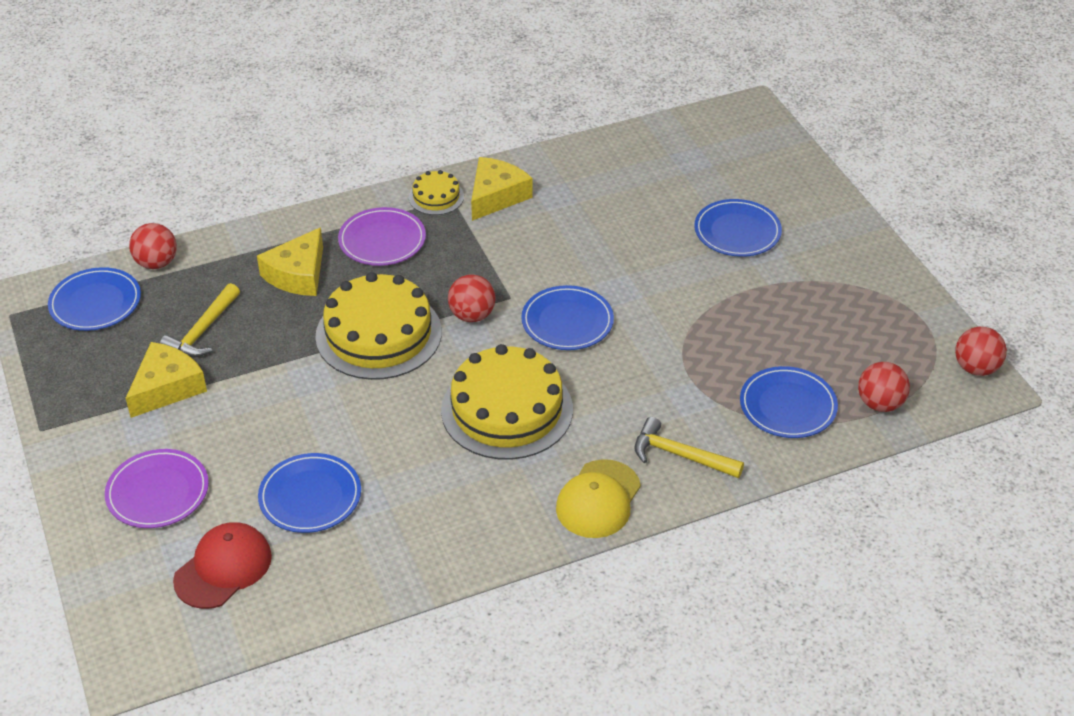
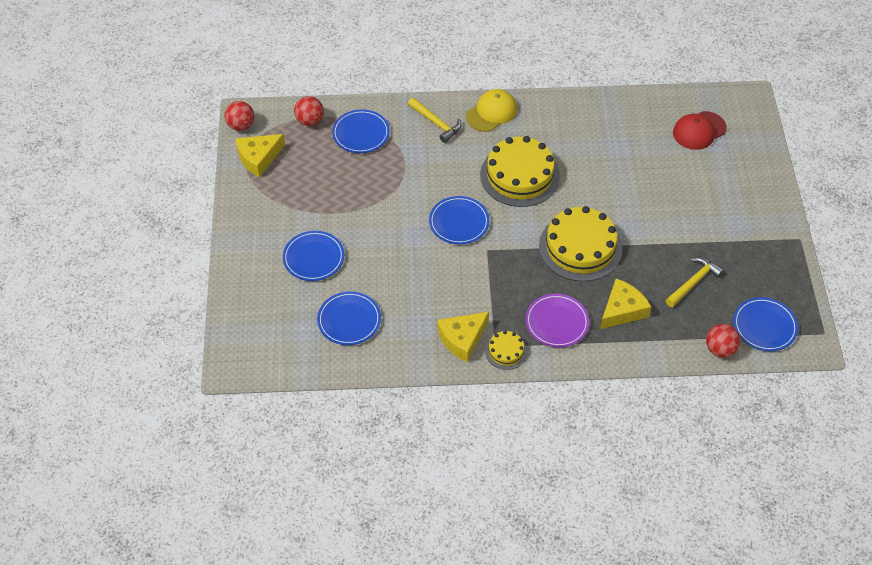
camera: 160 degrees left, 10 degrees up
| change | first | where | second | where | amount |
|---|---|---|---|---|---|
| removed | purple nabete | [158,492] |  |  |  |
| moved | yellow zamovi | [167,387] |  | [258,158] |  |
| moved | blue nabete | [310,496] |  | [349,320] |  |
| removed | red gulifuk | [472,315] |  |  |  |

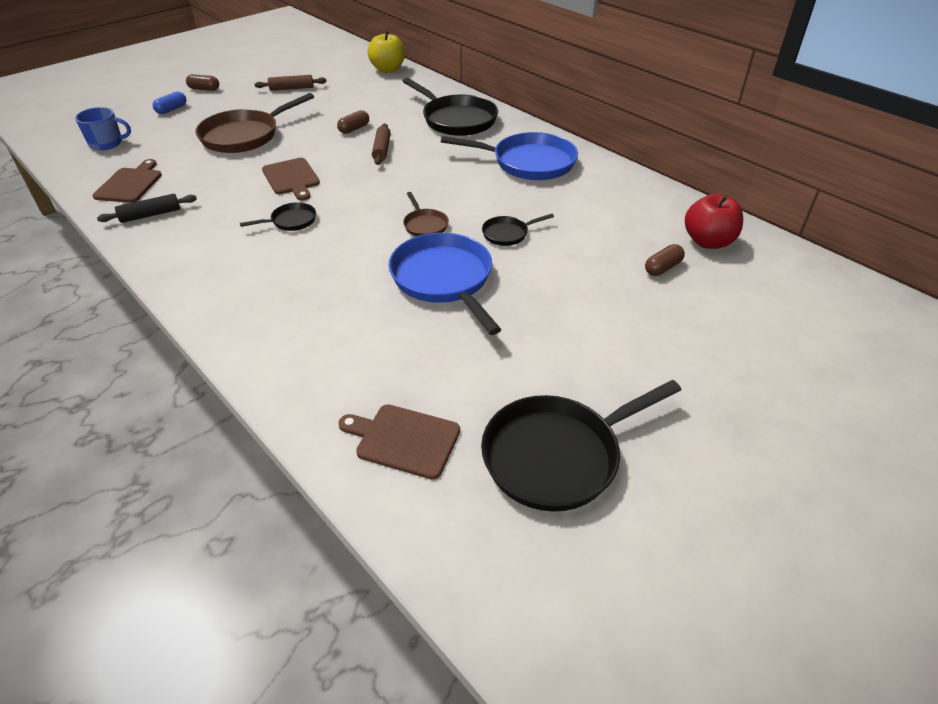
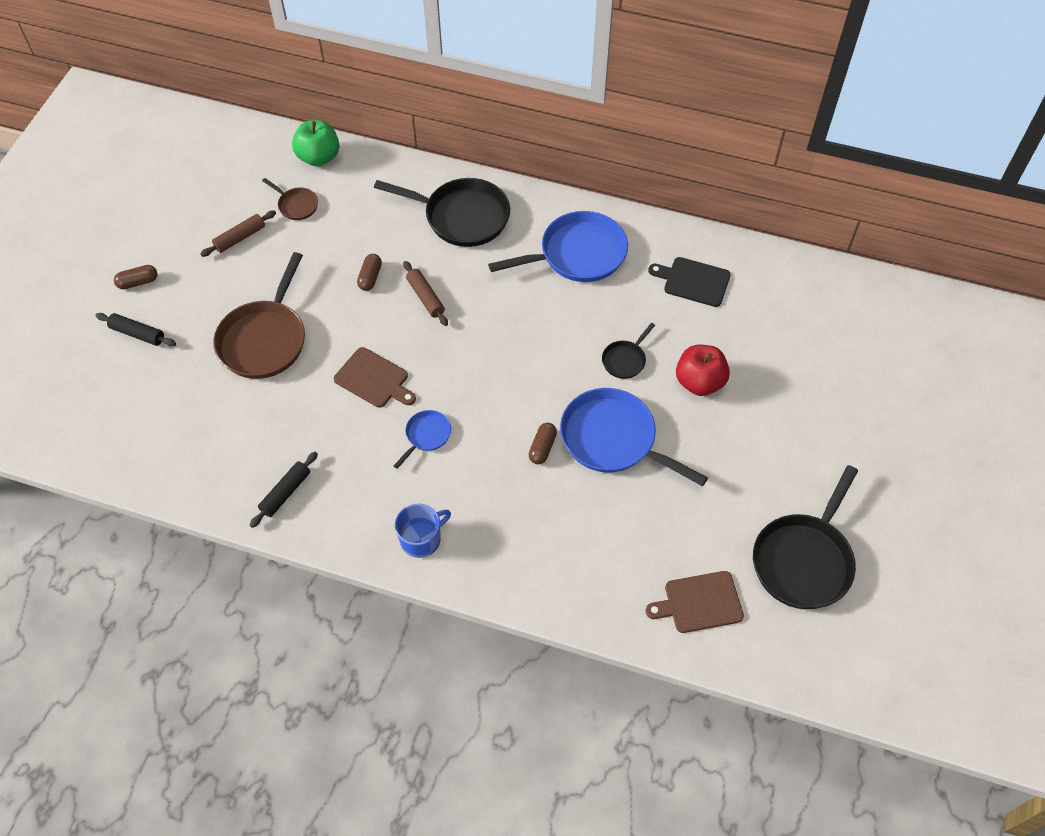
camera: 30 degrees left, 15 degrees up
| change | first | where | second | where | amount |
|---|---|---|---|---|---|
| moved | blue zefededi | [107,143] |  | [421,539] |  |
| removed | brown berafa | [130,184] |  |  |  |
| replaced | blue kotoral | [171,109] | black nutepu | [137,334] |  |
| recoloured | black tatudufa | [291,221] | blue tatudufa | [426,436] |  |
| recoloured | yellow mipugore | [388,69] | green mipugore | [319,157] |  |
| moved | brown tatudufa | [425,225] |  | [296,205] |  |
| moved | brown kotoral | [662,268] |  | [542,448] |  |
| moved | red mipugore | [708,242] |  | [699,382] |  |
| added |  |  | black berafa | [693,281] |  |

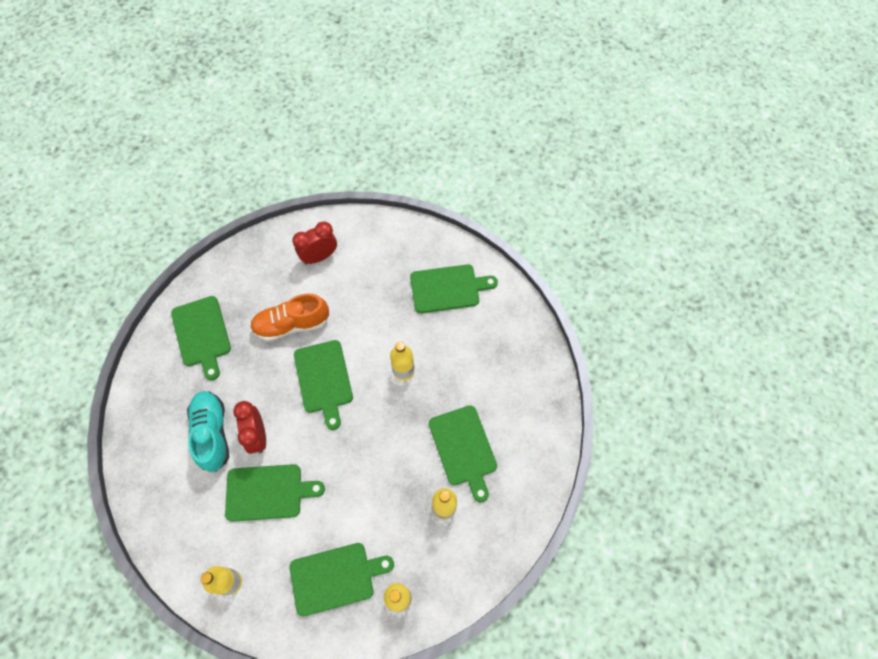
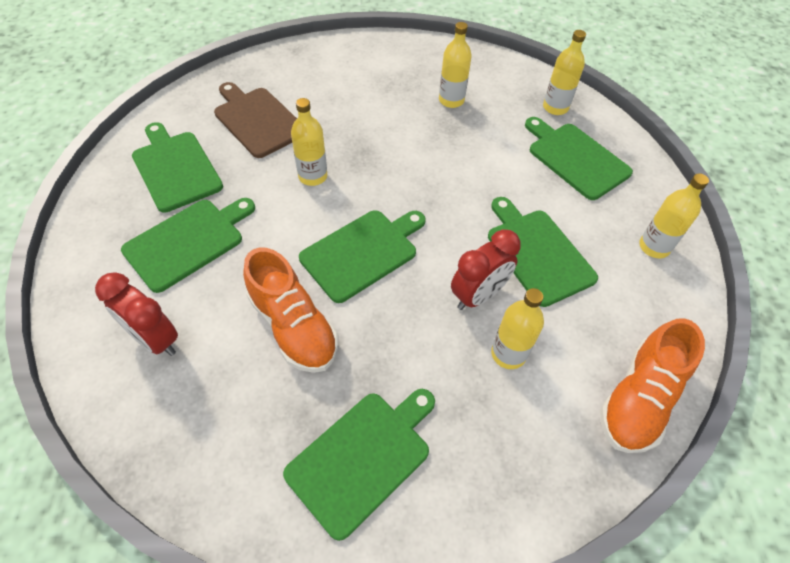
camera: 115 degrees left, 10 degrees down
| change | first | where | second | where | amount |
|---|---|---|---|---|---|
| replaced | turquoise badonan | [212,433] | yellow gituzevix | [508,354] |  |
| moved | green berafa | [463,448] |  | [188,242] |  |
| added |  |  | brown berafa | [258,120] |  |
| added |  |  | orange badonan | [638,398] |  |

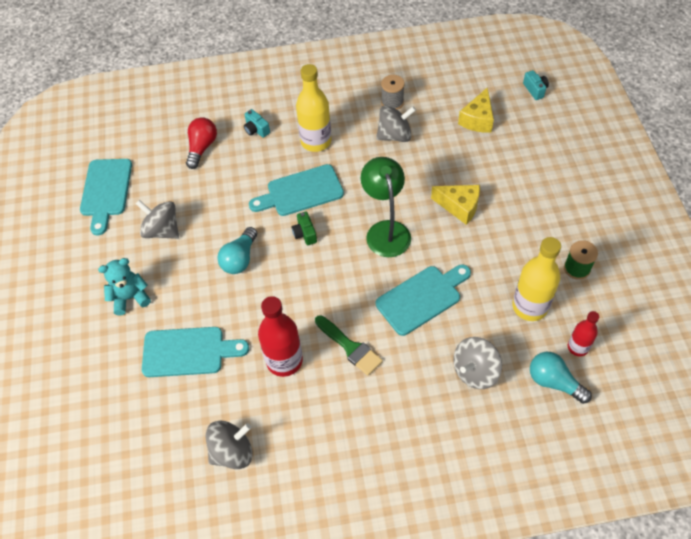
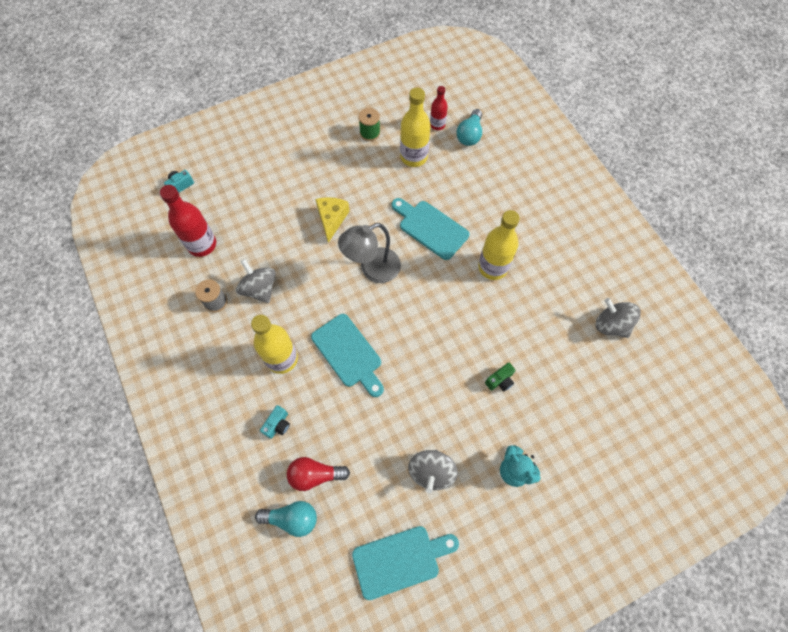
camera: 110 degrees left, 10 degrees up
| change | first | where | second | where | amount |
|---|---|---|---|---|---|
| removed | turquoise berafa | [188,352] |  |  |  |
| moved | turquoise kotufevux | [240,258] |  | [292,518] |  |
| moved | red gituzevix | [284,361] |  | [202,244] |  |
| moved | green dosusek | [305,234] |  | [500,380] |  |
| replaced | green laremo | [350,347] | yellow gituzevix | [492,267] |  |
| recoloured | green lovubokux | [386,230] | grey lovubokux | [372,269] |  |
| removed | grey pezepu | [475,371] |  |  |  |
| removed | yellow zamovi | [477,119] |  |  |  |

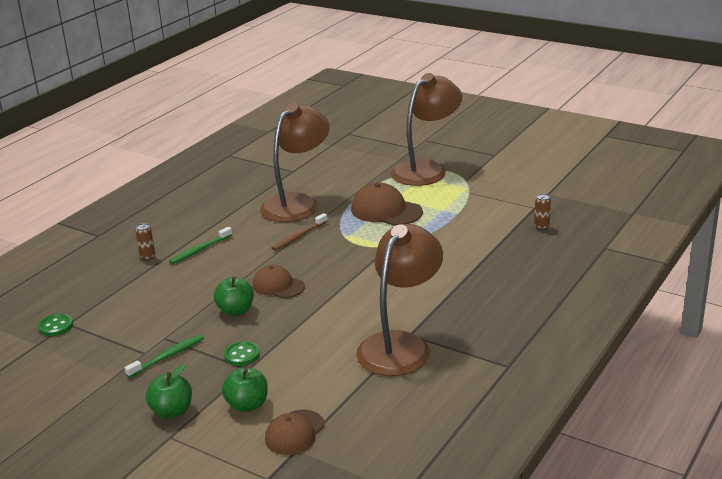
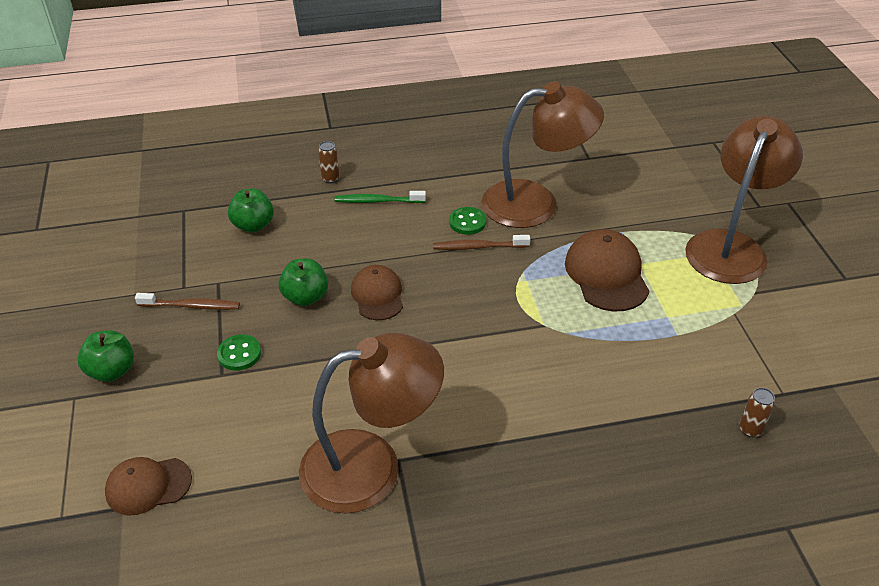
camera: 45 degrees right, 15 degrees up
| change | first | where | second | where | amount |
|---|---|---|---|---|---|
| moved | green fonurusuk | [56,326] |  | [467,222] |  |
| recoloured | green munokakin | [167,356] | brown munokakin | [191,306] |  |
| moved | green mipugore | [247,405] |  | [253,225] |  |
| turned | brown lovubokux | [426,169] |  | [731,246] | 60 degrees counterclockwise |

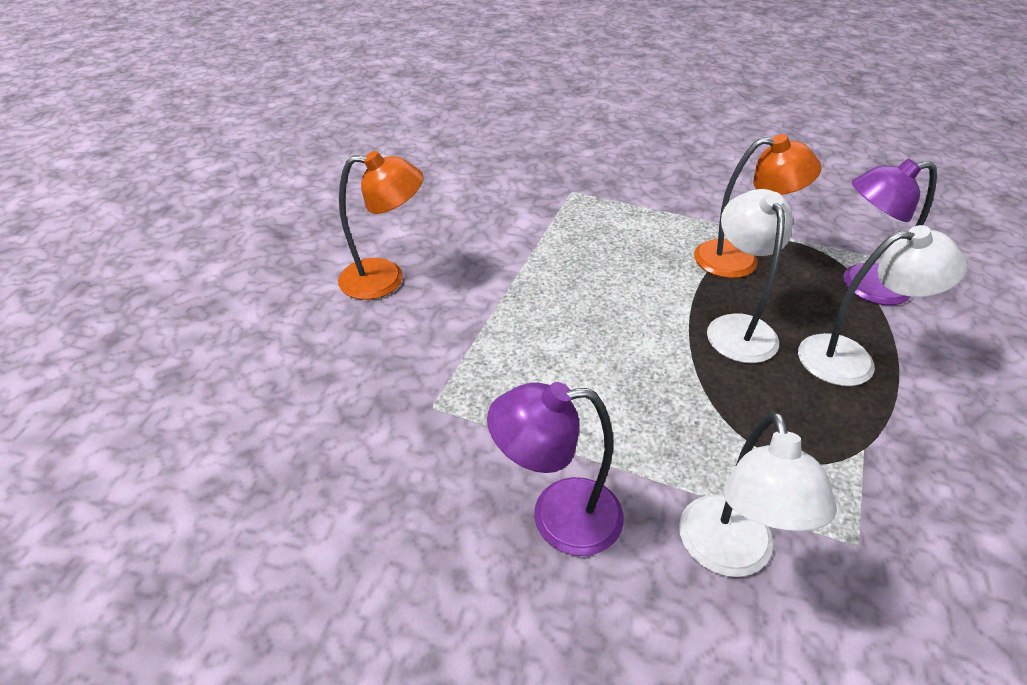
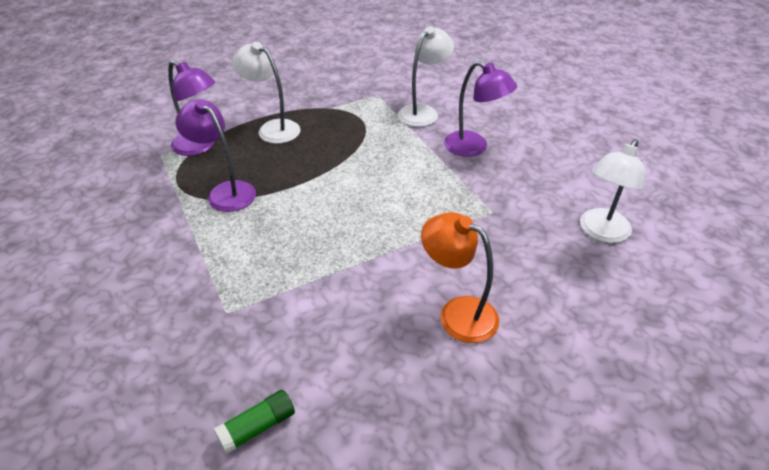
camera: 140 degrees left, 0 degrees up
| change | first | where | second | where | amount |
|---|---|---|---|---|---|
| recoloured | orange lovubokux | [739,260] | purple lovubokux | [225,191] |  |
| moved | white lovubokux | [737,327] |  | [601,232] |  |
| added |  |  | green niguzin | [257,427] |  |

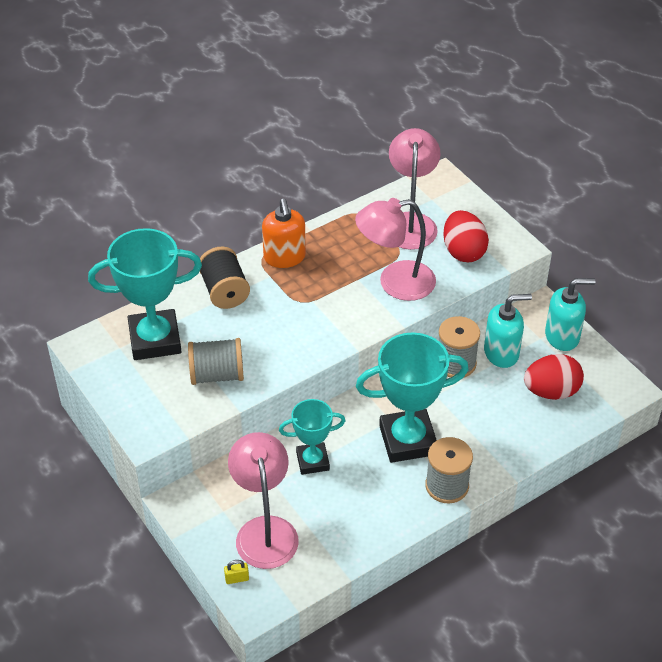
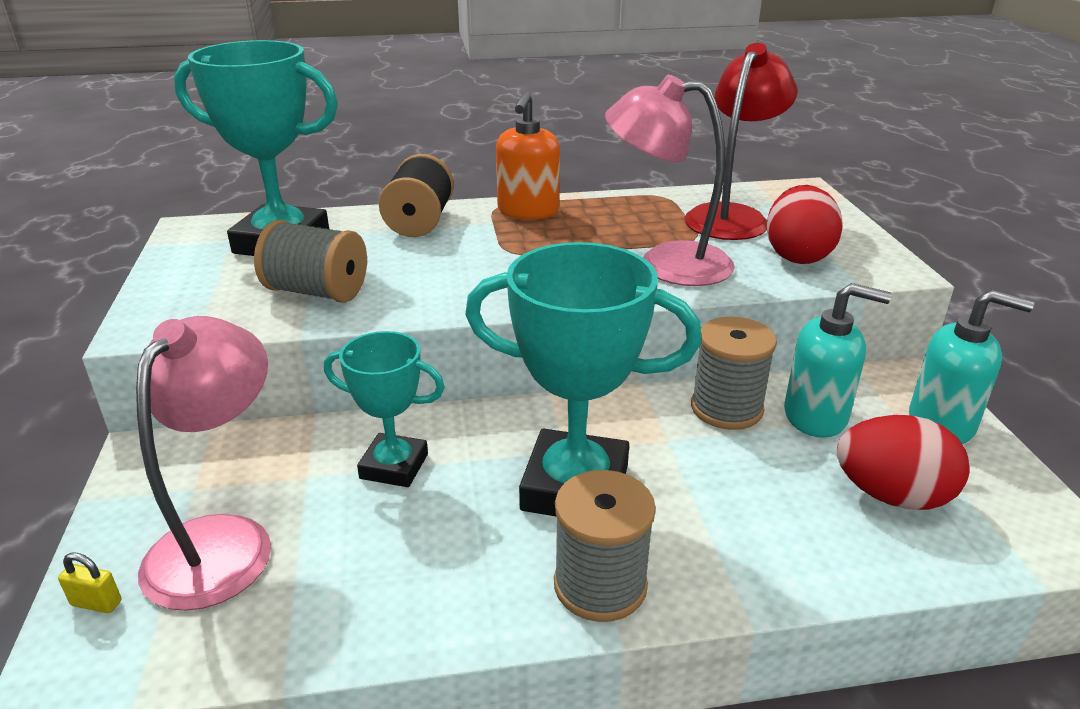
camera: 25 degrees right, 15 degrees down
| change | first | where | second | where | amount |
|---|---|---|---|---|---|
| recoloured | pink lovubokux | [410,222] | red lovubokux | [731,216] |  |

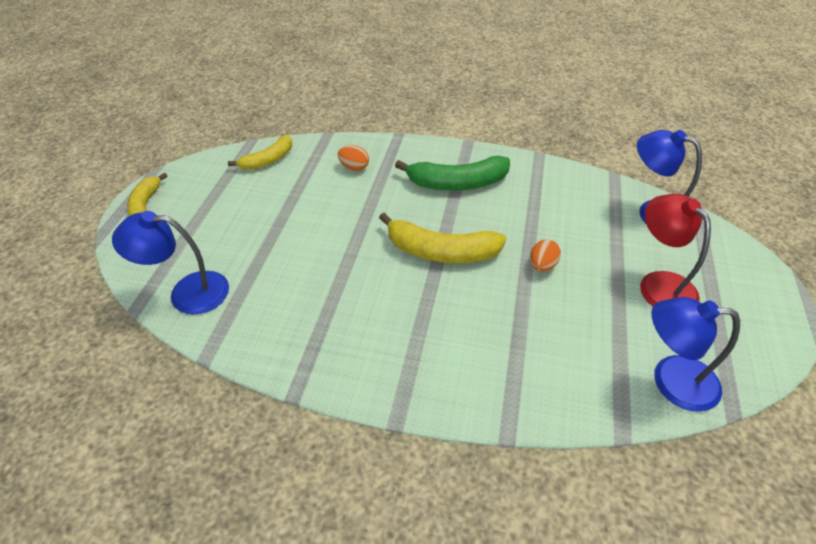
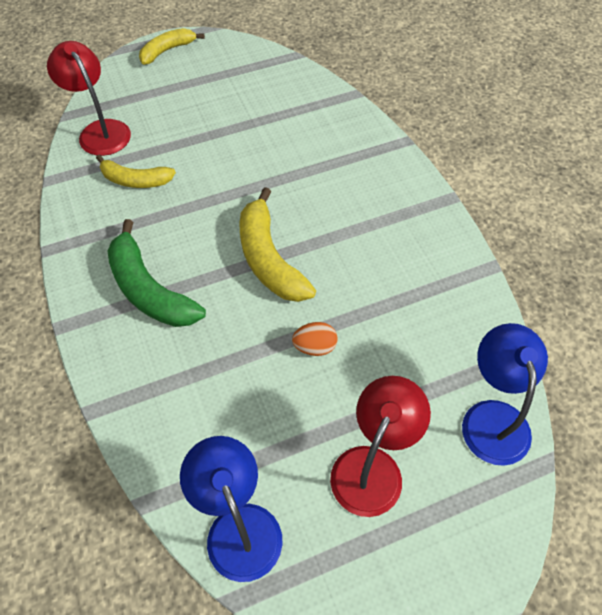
camera: 55 degrees right, 10 degrees up
| change | first | where | second | where | amount |
|---|---|---|---|---|---|
| recoloured | blue lovubokux | [187,292] | red lovubokux | [100,131] |  |
| moved | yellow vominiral | [268,160] |  | [135,180] |  |
| removed | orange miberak | [354,167] |  |  |  |
| moved | green vominiral | [457,183] |  | [149,290] |  |

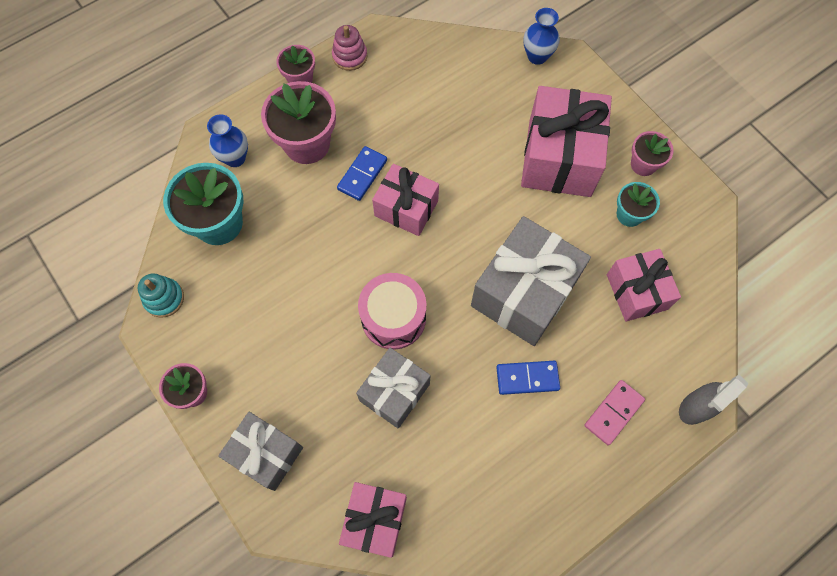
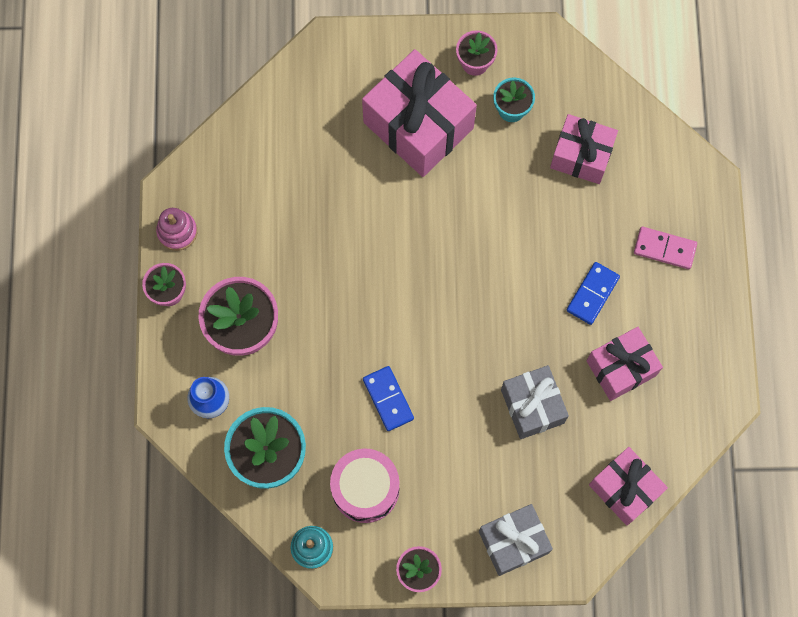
camera: 55 degrees left, 5 degrees up
| change | first | where | second | where | amount |
|---|---|---|---|---|---|
| moved | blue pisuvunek | [362,174] |  | [388,399] |  |
| moved | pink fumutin | [393,318] |  | [365,489] |  |
| moved | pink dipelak | [406,208] |  | [621,368] |  |
| removed | grey dipelak | [524,293] |  |  |  |
| removed | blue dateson | [537,56] |  |  |  |
| turned | pink pisuvunek | [613,412] |  | [664,249] | 60 degrees counterclockwise |
| removed | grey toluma | [695,407] |  |  |  |

